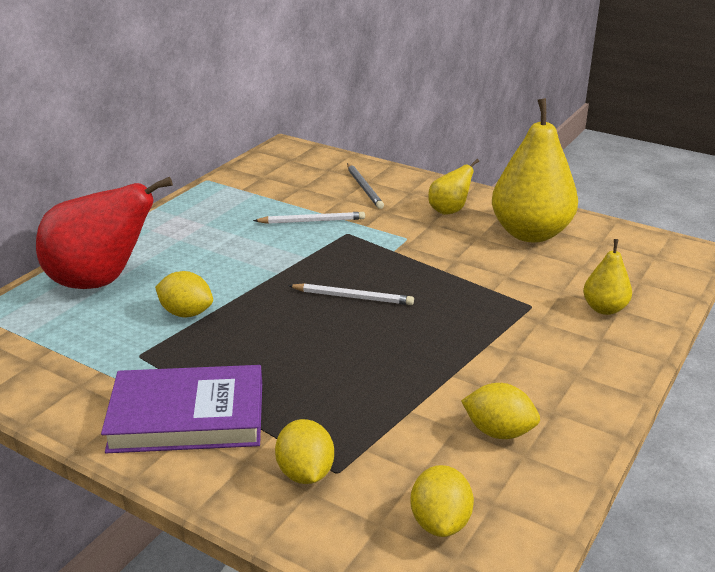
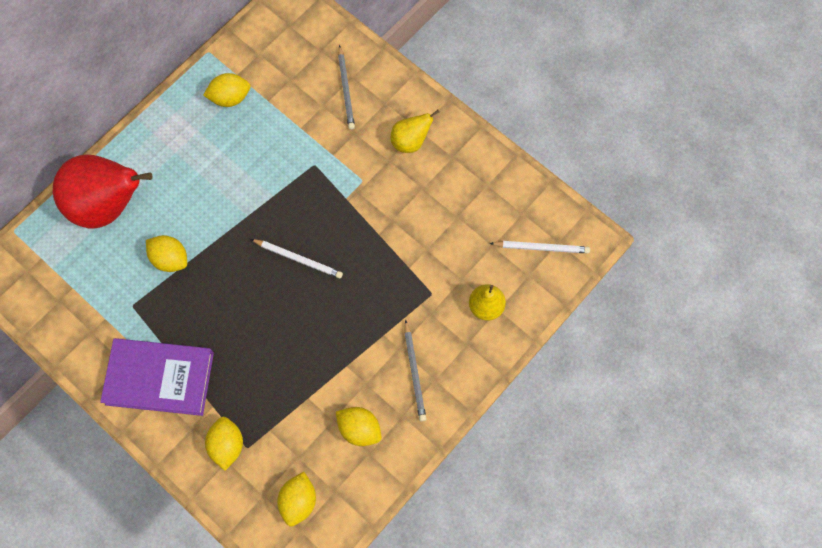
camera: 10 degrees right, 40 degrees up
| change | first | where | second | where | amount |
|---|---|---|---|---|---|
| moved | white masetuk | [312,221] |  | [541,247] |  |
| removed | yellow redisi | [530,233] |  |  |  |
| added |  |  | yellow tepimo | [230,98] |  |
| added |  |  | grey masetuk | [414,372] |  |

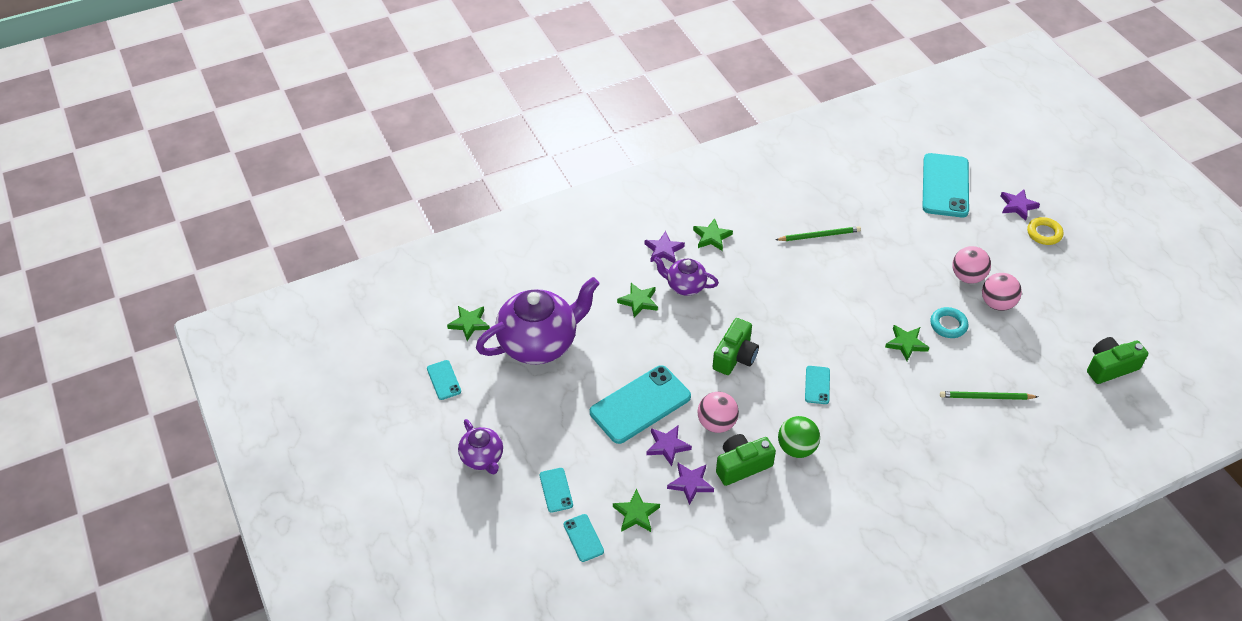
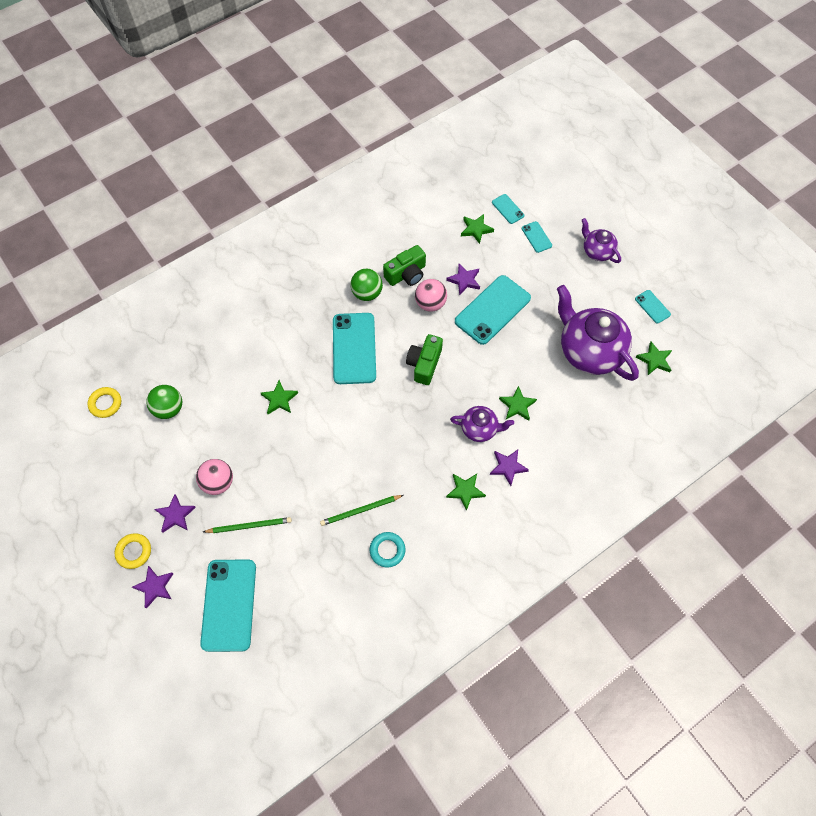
camera: 170 degrees right, 15 degrees up
| change | first | where | second | where | amount |
|---|---|---|---|---|---|
| turned | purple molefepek | [539,343] |  | [589,351] | 90 degrees clockwise |
| moved | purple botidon | [690,484] |  | [175,515] |  |
| resized | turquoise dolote | [817,385] |  | [354,348] | x2.13 |
| moved | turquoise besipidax | [948,325] |  | [387,550] |  |
| moved | green masetuk | [986,397] |  | [249,526] |  |
| removed | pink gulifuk | [997,303] |  |  |  |
| replaced | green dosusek | [1110,367] | yellow besipidax | [105,403] |  |
| added |  |  | green gulifuk | [169,409] |  |

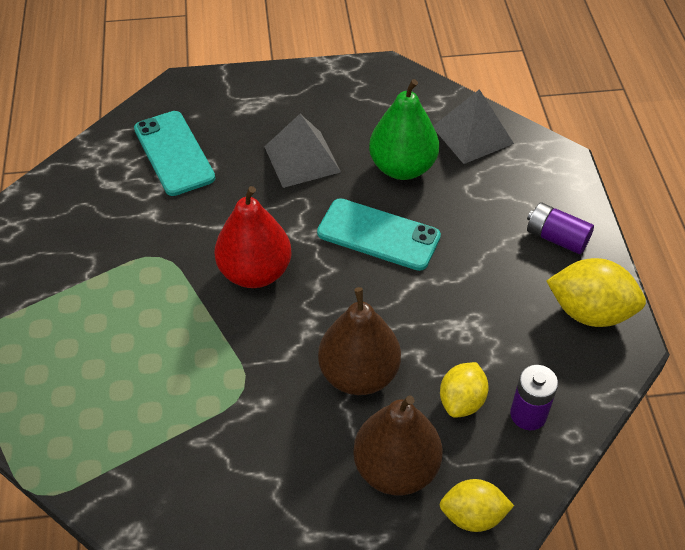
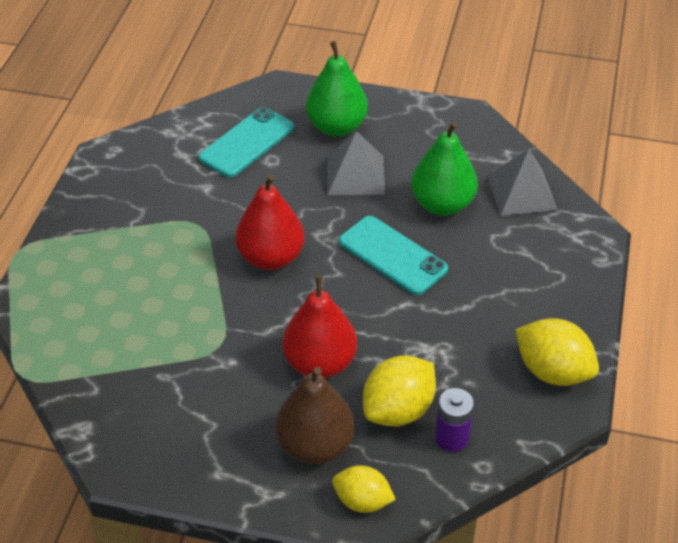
camera: 20 degrees right, 5 degrees down
| change | first | where | second | where | amount |
|---|---|---|---|---|---|
| turned | turquoise dolote | [174,153] |  | [247,143] | 45 degrees clockwise |
| recoloured | brown redisi | [359,374] | red redisi | [320,363] |  |
| resized | yellow tepimo | [461,401] |  | [398,410] | x1.53 |
| removed | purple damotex | [556,238] |  |  |  |
| added |  |  | green redisi | [336,127] |  |

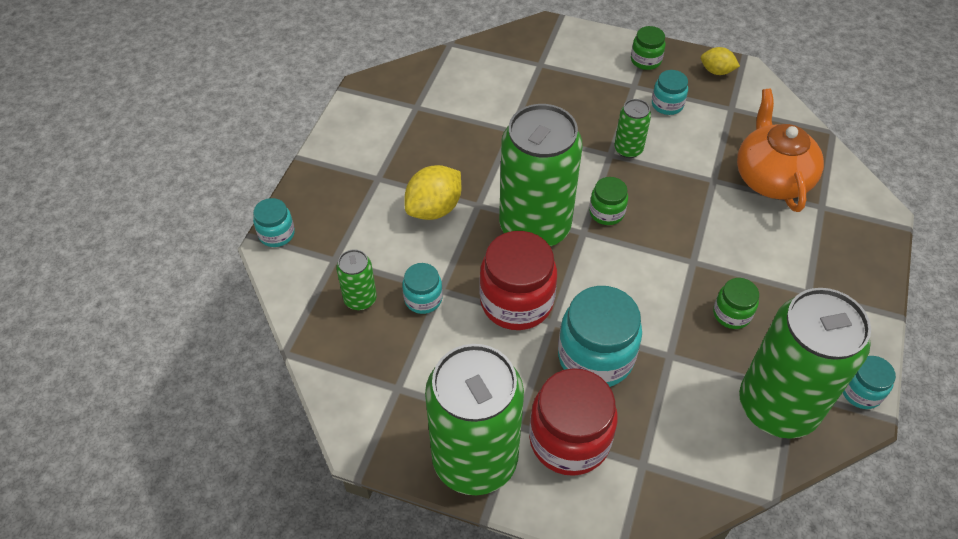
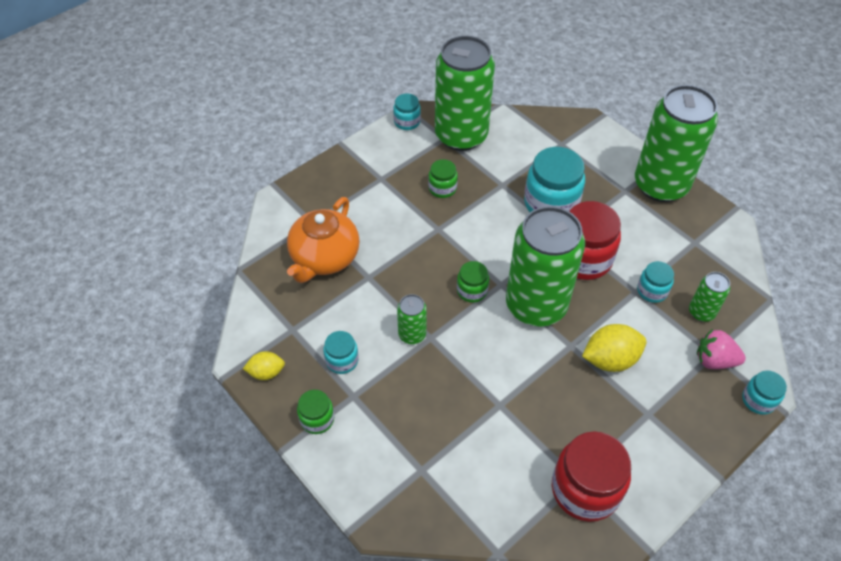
camera: 150 degrees left, 0 degrees up
| change | first | where | second | where | amount |
|---|---|---|---|---|---|
| moved | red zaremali | [569,439] |  | [585,489] |  |
| turned | yellow tepimo | [716,71] |  | [266,372] | 60 degrees counterclockwise |
| added |  |  | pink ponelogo | [714,360] |  |

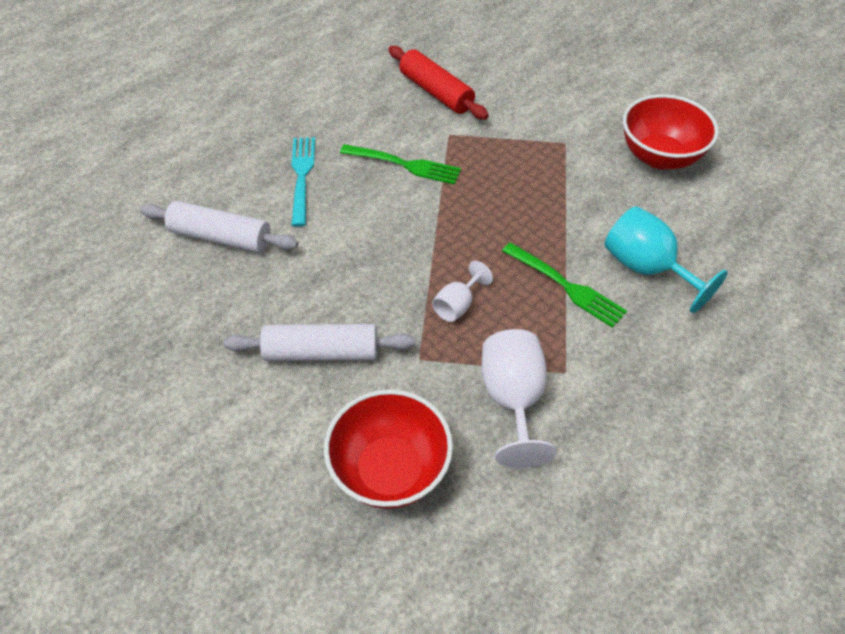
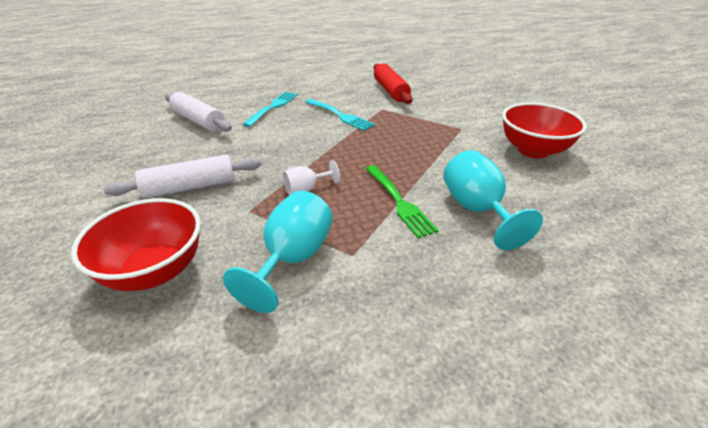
camera: 25 degrees right, 15 degrees down
| change | first | where | second | where | amount |
|---|---|---|---|---|---|
| turned | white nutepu | [321,352] |  | [190,187] | 45 degrees counterclockwise |
| recoloured | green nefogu | [404,164] | turquoise nefogu | [340,115] |  |
| recoloured | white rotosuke | [513,400] | turquoise rotosuke | [292,258] |  |

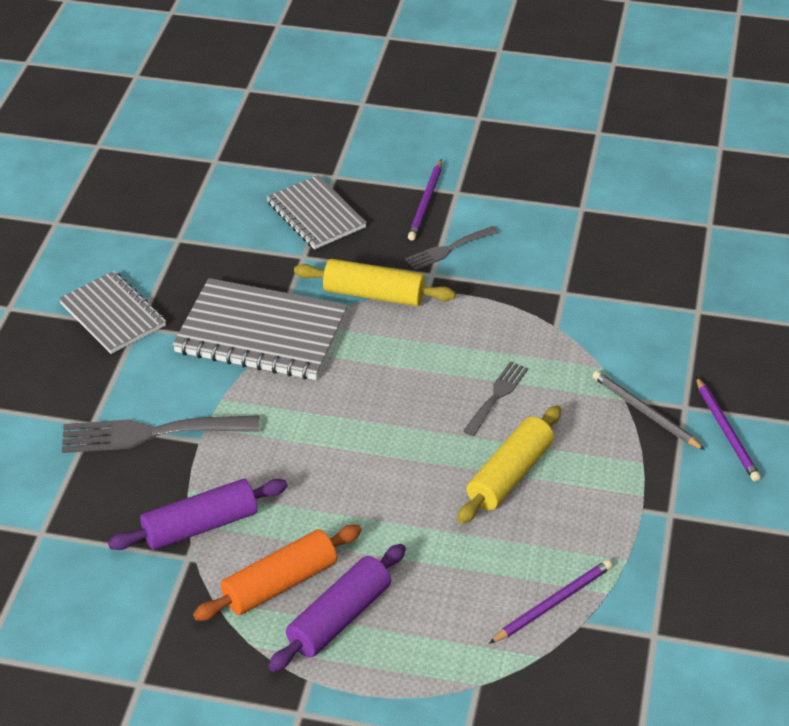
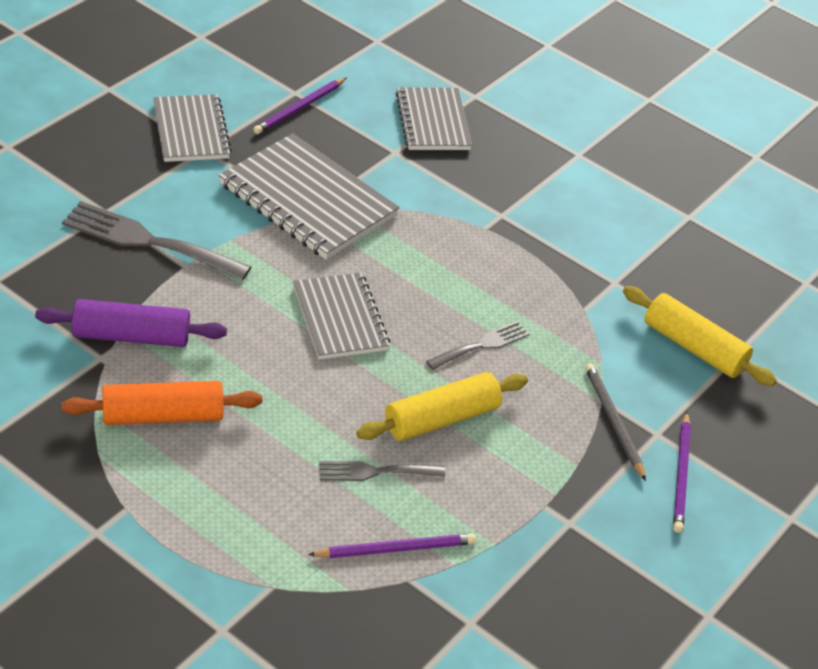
camera: 20 degrees right, 0 degrees up
| change | first | where | second | where | amount |
|---|---|---|---|---|---|
| removed | purple nutepu | [339,618] |  |  |  |
| moved | yellow nutepu | [374,294] |  | [694,347] |  |
| moved | grey nefogu | [448,249] |  | [375,472] |  |
| moved | purple masetuk | [426,203] |  | [299,108] |  |
| added |  |  | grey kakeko | [340,318] |  |

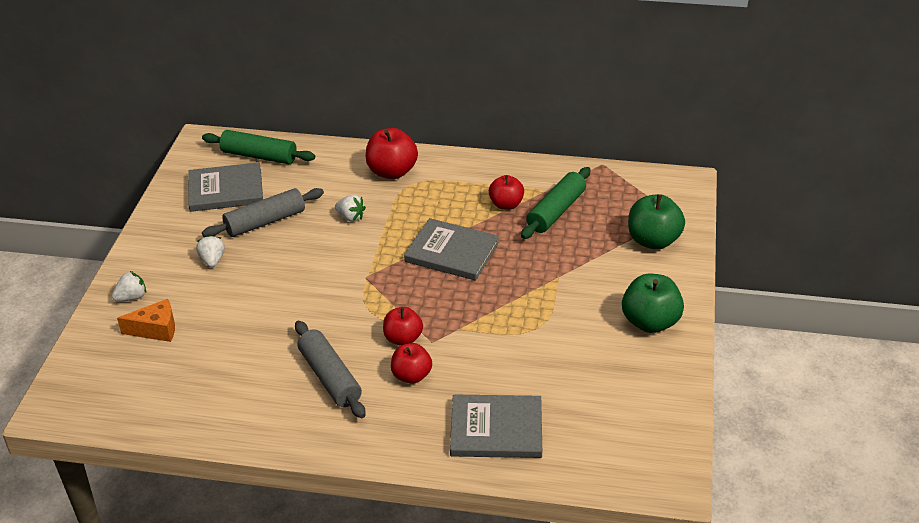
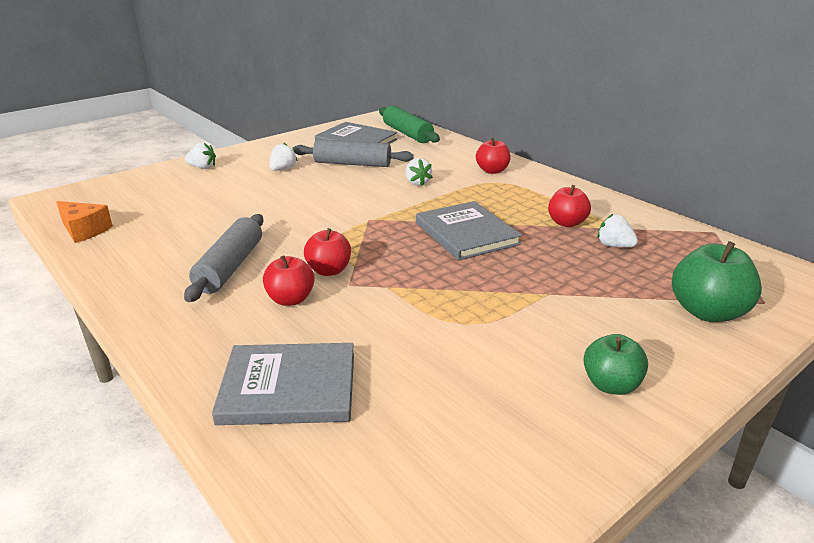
camera: 40 degrees right, 10 degrees down
| change | first | where | second | where | amount |
|---|---|---|---|---|---|
| moved | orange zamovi | [156,329] |  | [84,230] |  |
| resized | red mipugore | [392,172] |  | [492,171] | x0.66 |
| turned | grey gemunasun | [496,429] |  | [289,388] | 45 degrees counterclockwise |
| replaced | green nutepu | [556,211] | white ponelogo | [614,246] |  |
| resized | green mipugore | [650,322] |  | [611,385] | x0.66 |

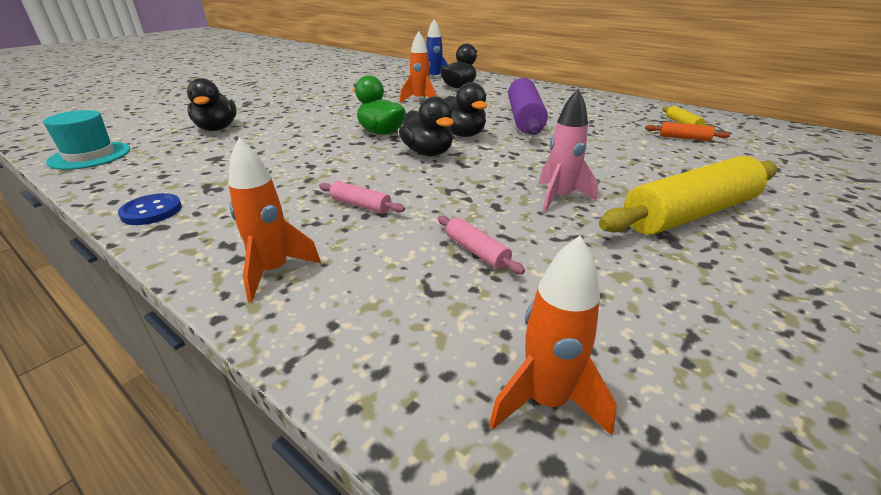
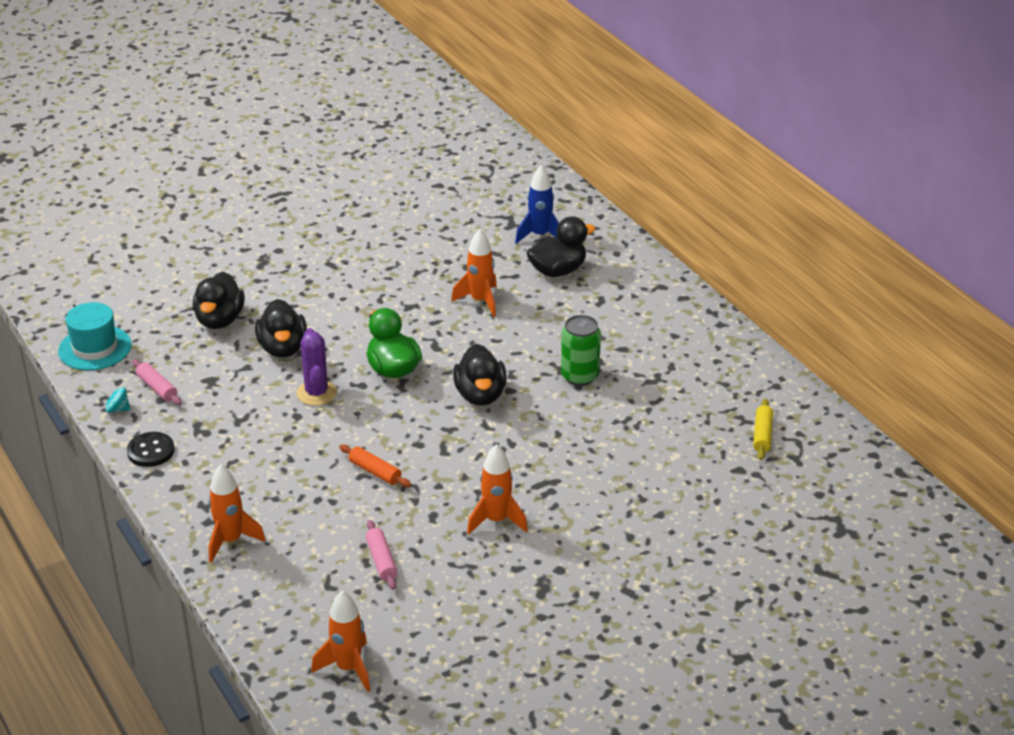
camera: 20 degrees right, 5 degrees up
| change | first | where | second | where | amount |
|---|---|---|---|---|---|
| recoloured | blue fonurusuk | [151,211] | black fonurusuk | [151,451] |  |
| moved | pink nutepu | [361,205] |  | [157,388] |  |
| moved | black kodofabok | [428,153] |  | [283,348] |  |
| replaced | purple nutepu | [524,118] | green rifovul | [579,376] |  |
| recoloured | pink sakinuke | [559,198] | orange sakinuke | [496,520] |  |
| removed | yellow nutepu | [689,213] |  |  |  |
| moved | orange nutepu | [684,138] |  | [375,472] |  |
| added |  |  | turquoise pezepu | [117,409] |  |
| added |  |  | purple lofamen | [316,393] |  |

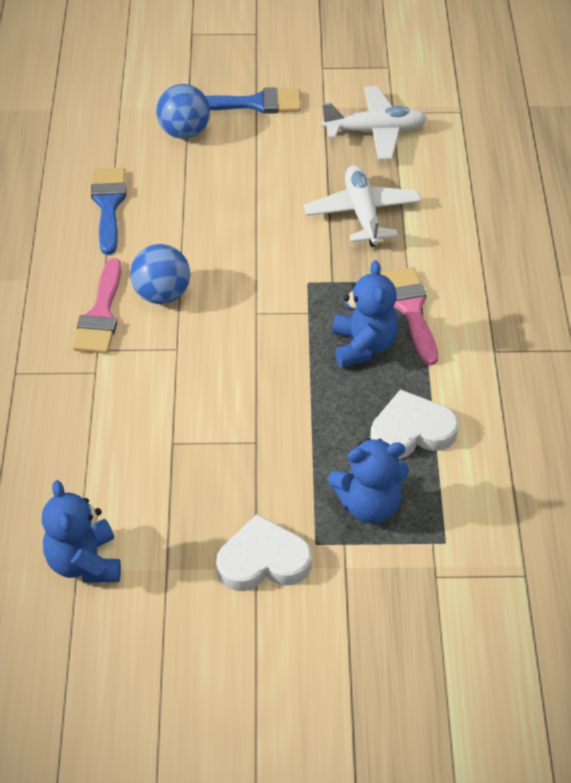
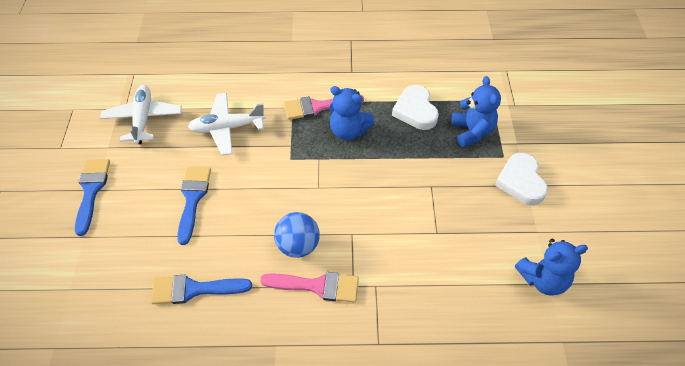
camera: 90 degrees left, 5 degrees up
| change | first | where | second | where | amount |
|---|---|---|---|---|---|
| removed | blue gulifuk | [184,132] |  |  |  |
| turned | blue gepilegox | [363,346] |  | [348,131] | 150 degrees counterclockwise |
| added |  |  | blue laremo | [193,198] |  |

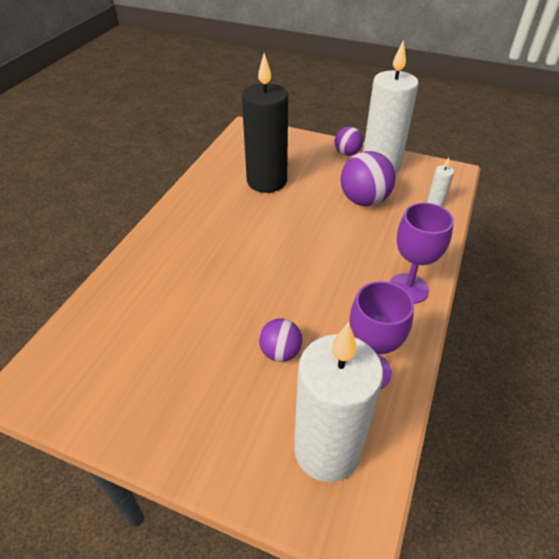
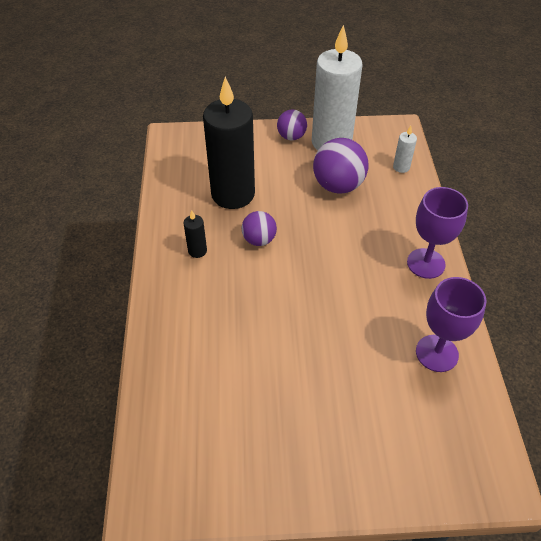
camera: 25 degrees left, 5 degrees up
| change | first | where | second | where | amount |
|---|---|---|---|---|---|
| moved | purple gulifuk | [280,352] |  | [259,240] |  |
| removed | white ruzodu | [327,450] |  |  |  |
| added |  |  | black ruzodu | [197,251] |  |

